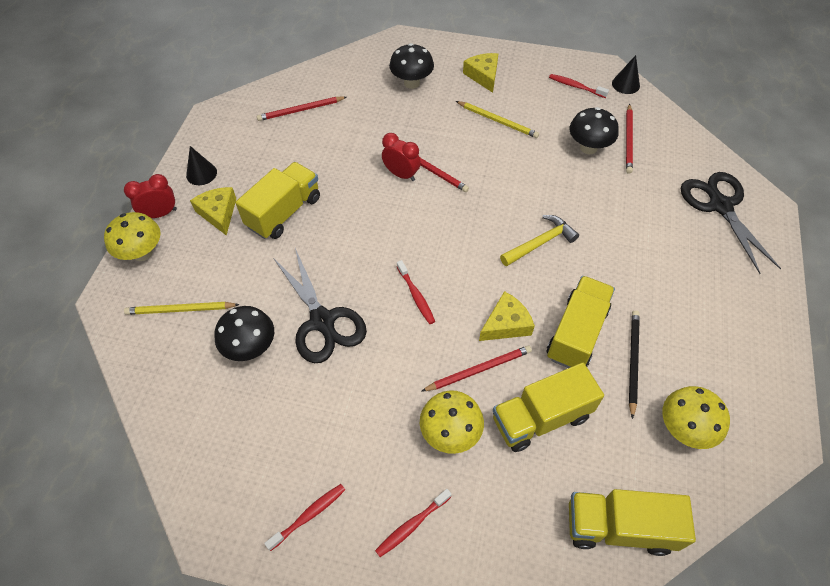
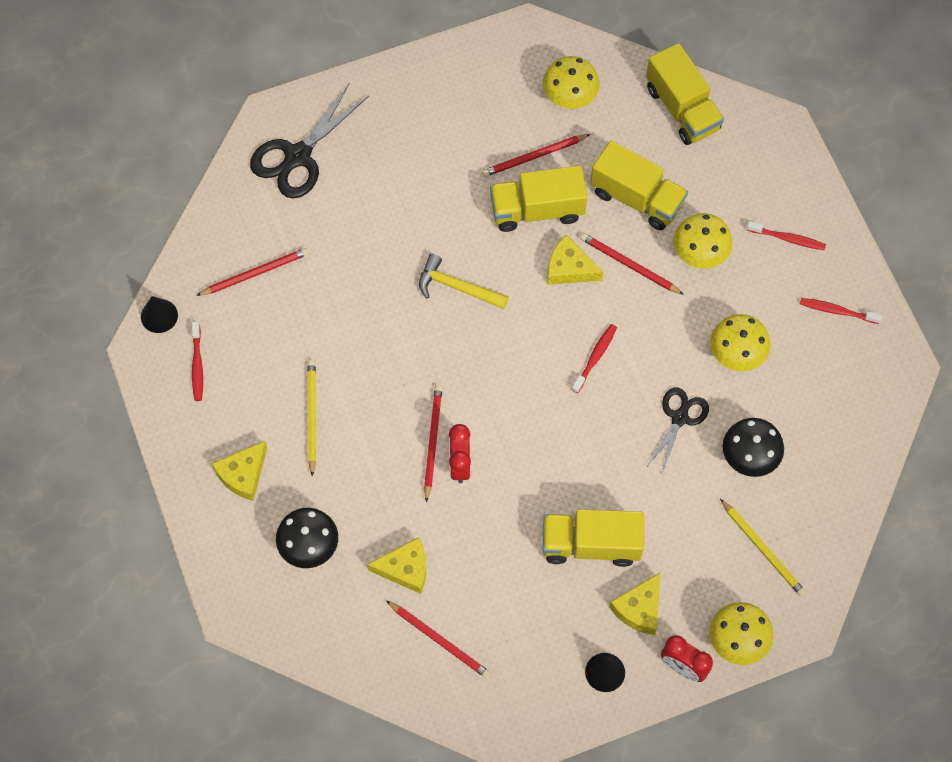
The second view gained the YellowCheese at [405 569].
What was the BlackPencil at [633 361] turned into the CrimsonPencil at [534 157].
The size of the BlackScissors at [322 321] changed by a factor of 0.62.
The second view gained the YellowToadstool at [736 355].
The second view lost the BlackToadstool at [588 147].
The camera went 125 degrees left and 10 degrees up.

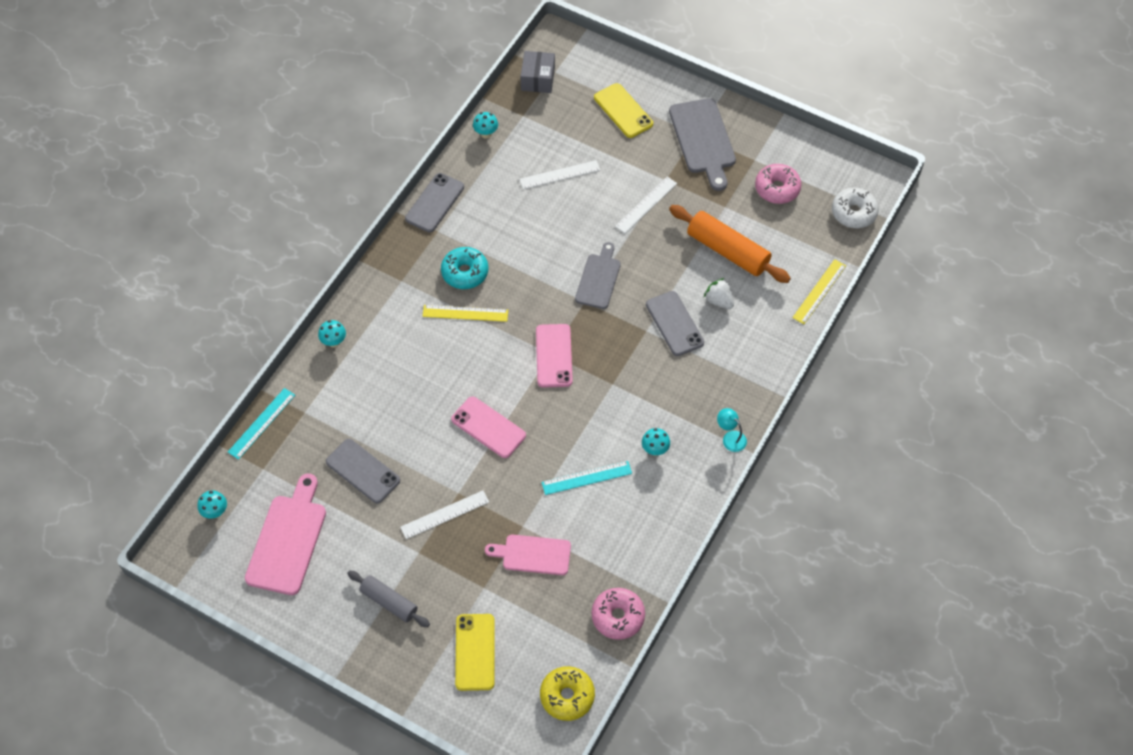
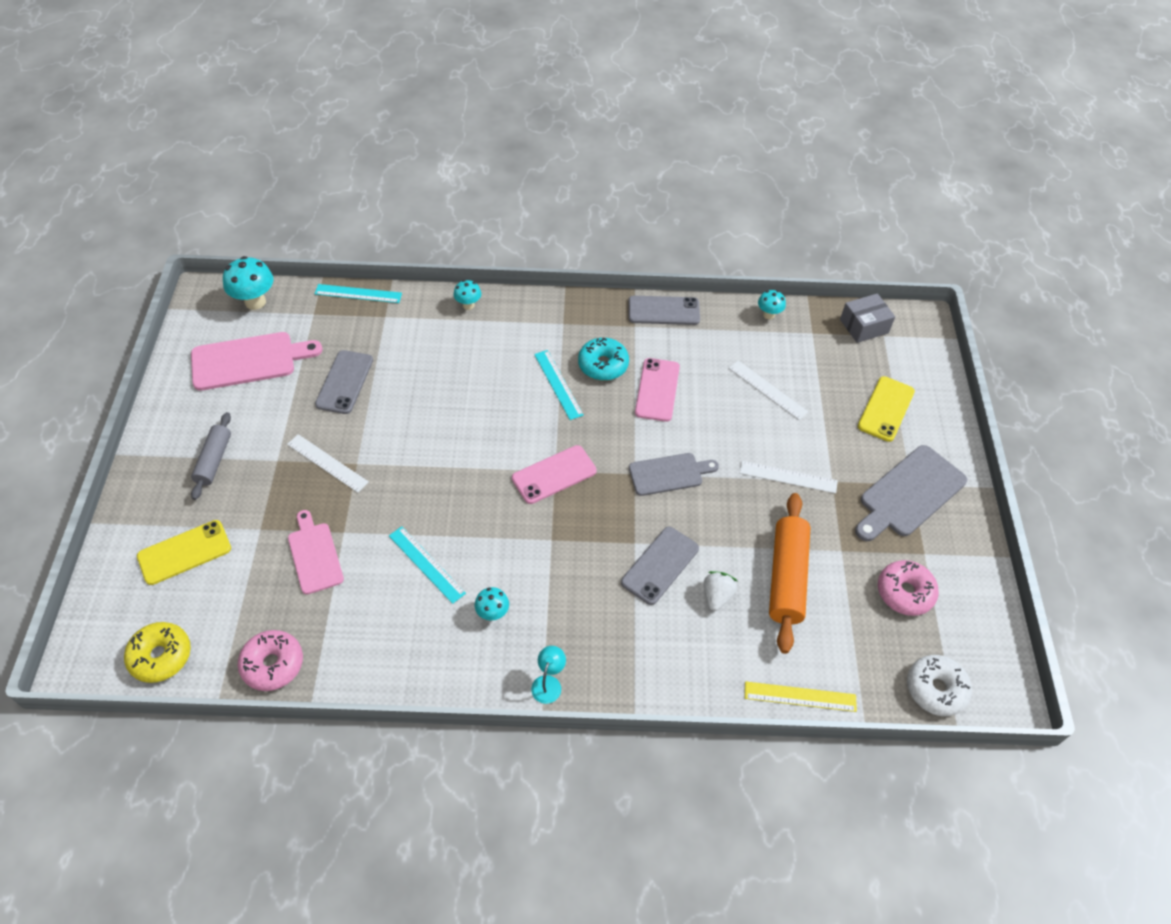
The size of the TealToadstool at [215 512] changed by a factor of 1.74.
What was the YellowStraightedge at [465 313] turned into the TealStraightedge at [558 384].
The RosePinkMobilePhone ended up elsewhere, having gone from [488 427] to [657 390].
The camera went 60 degrees right and 5 degrees down.

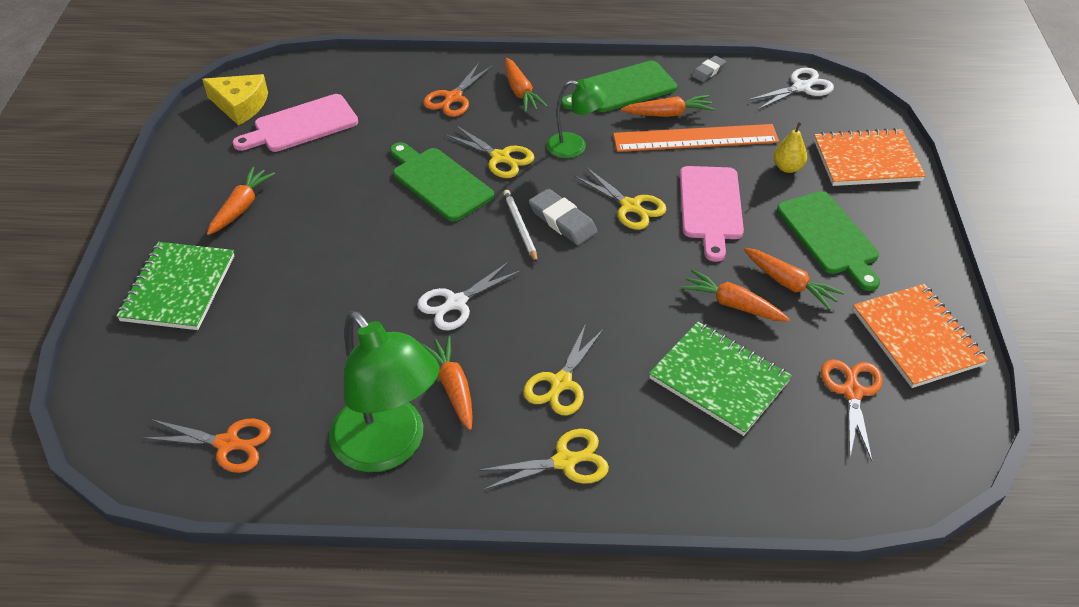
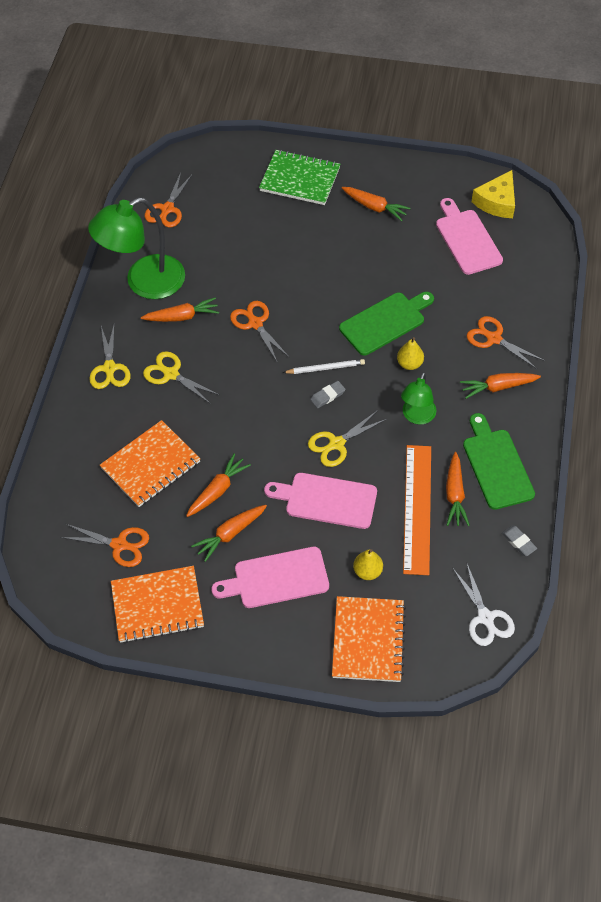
What was the LeafGreenExerciseBook at [719 380] turned into the BrightOrangeExerciseBook at [150 465].
What was the LeafGreenCuttingBoard at [829 236] turned into the RosePinkCuttingBoard at [276 578].
What was the PureWhiteScissors at [456 303] turned into the BrightOrangeScissors at [255 323].
The size of the GreyPencilEraser at [562 221] changed by a factor of 0.61.
Where the YellowScissors stood at [500 157], the YellowPear came to stand at [409 364].
The camera went 100 degrees right and 10 degrees up.

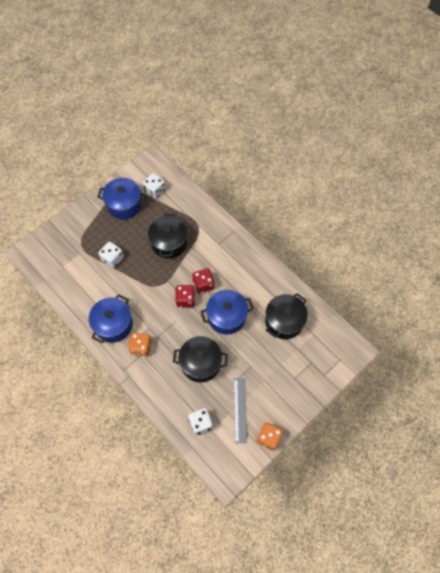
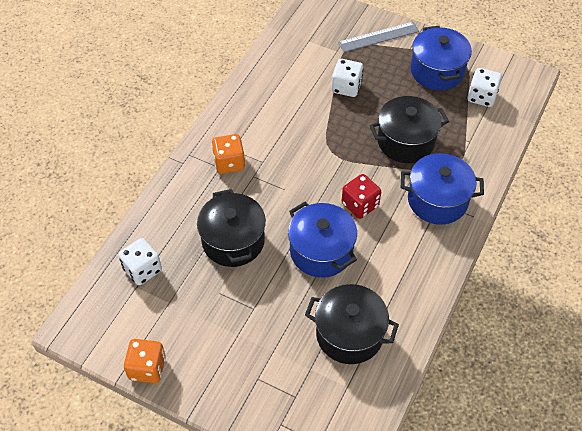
The GreyStraightedge ended up elsewhere, having gone from [240 410] to [378 37].
The BlueCookingPot ended up elsewhere, having gone from [113 325] to [437 200].
The second view lost the CrimsonDice at [185 300].
The camera went 70 degrees right and 10 degrees down.

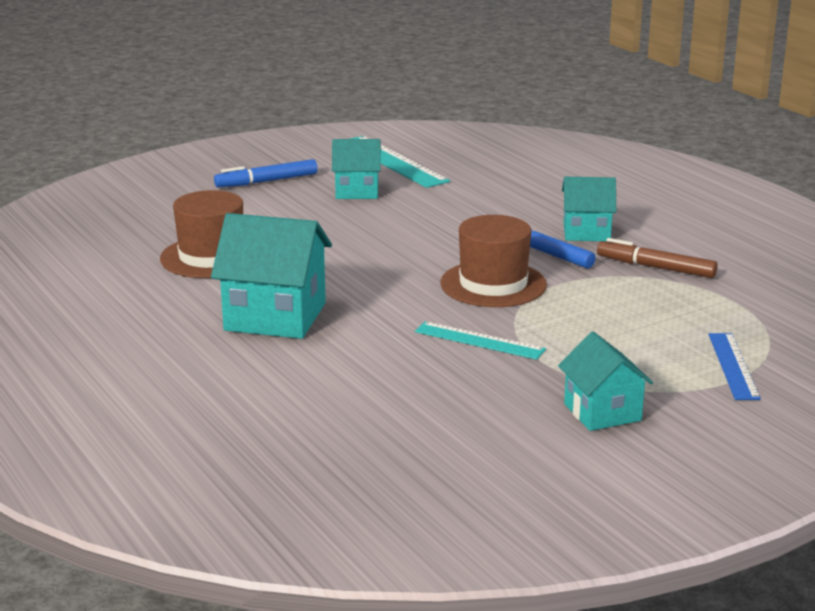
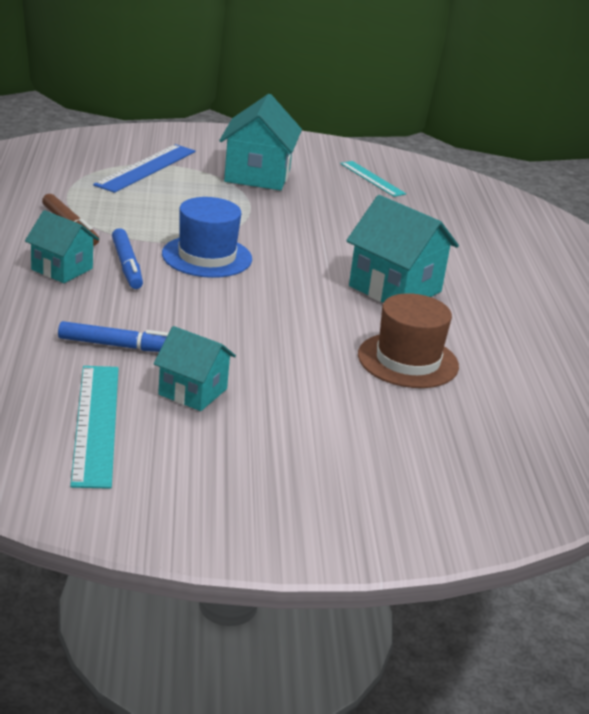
The BlueMarkerPen ended up elsewhere, having gone from [267 181] to [119 346].
The size of the BlueStraightedge at [733 366] changed by a factor of 1.55.
What was the RussetHat at [493 284] turned into the BlueHat at [207 256].
The size of the TealHouse at [602 412] changed by a factor of 1.61.
The TealStraightedge ended up elsewhere, having gone from [479 341] to [372 178].
The camera went 155 degrees left and 5 degrees up.

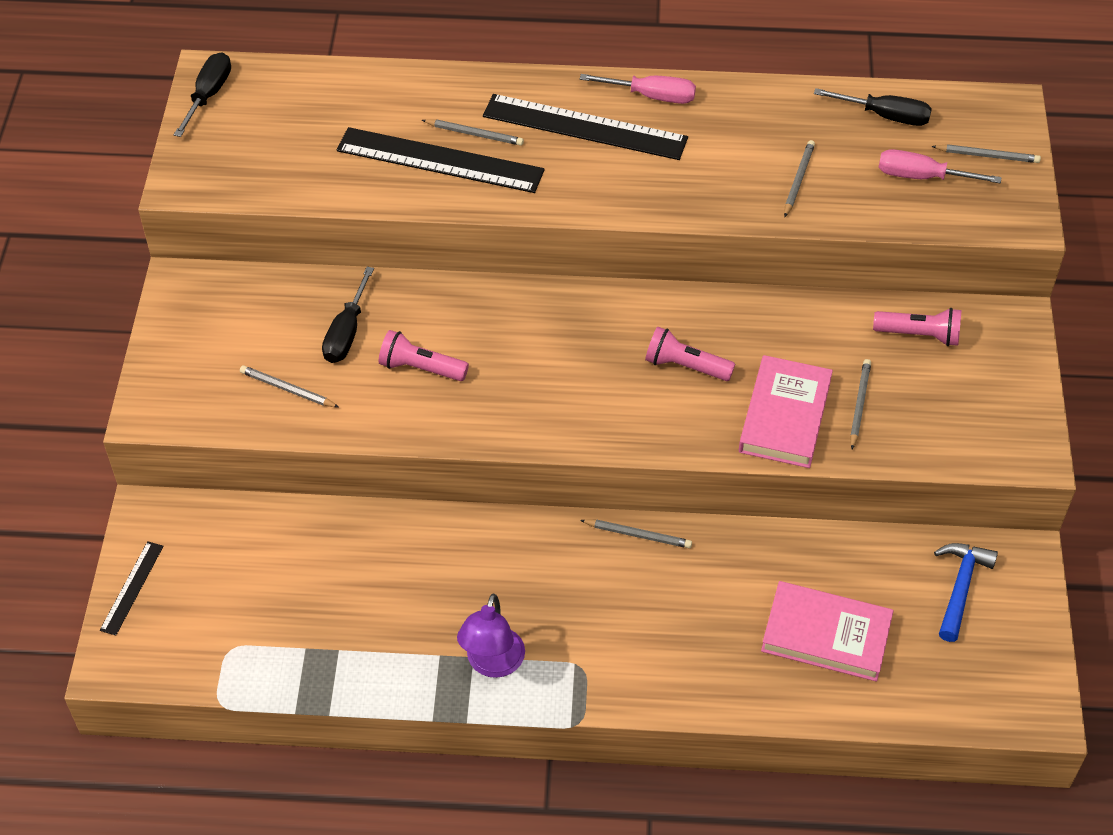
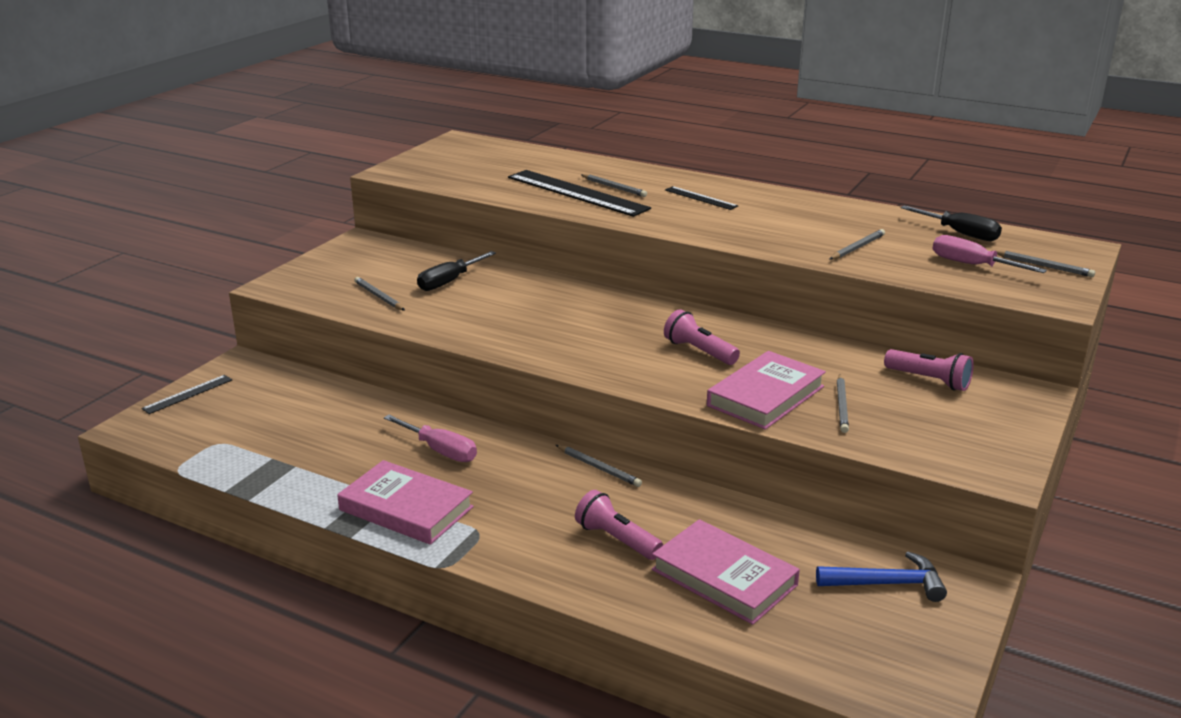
Where the VioletReadingLamp stood at [492 664], the RosePinkBook came to stand at [406 508].
The RosePinkHandScrewdriver ended up elsewhere, having gone from [651 96] to [440 450].
The RosePinkTorch ended up elsewhere, having gone from [420 368] to [616 539].
The size of the BlackStraightedge at [585 127] changed by a factor of 0.49.
The BlueCarpenter'sHammer at [960 587] ended up facing another way, 45 degrees clockwise from before.
The GreyPencil at [859 405] ended up facing another way, 150 degrees clockwise from before.
The second view lost the BlackHandScrewdriver at [208 95].
The camera went 25 degrees right and 25 degrees down.

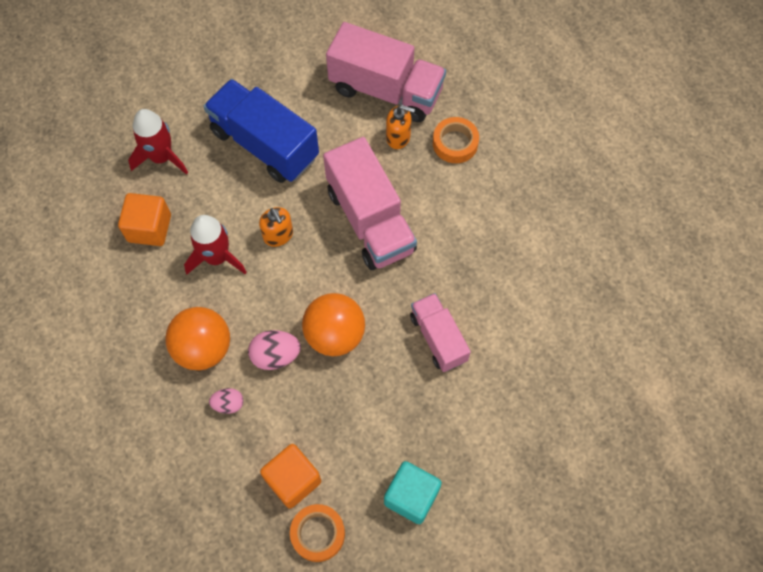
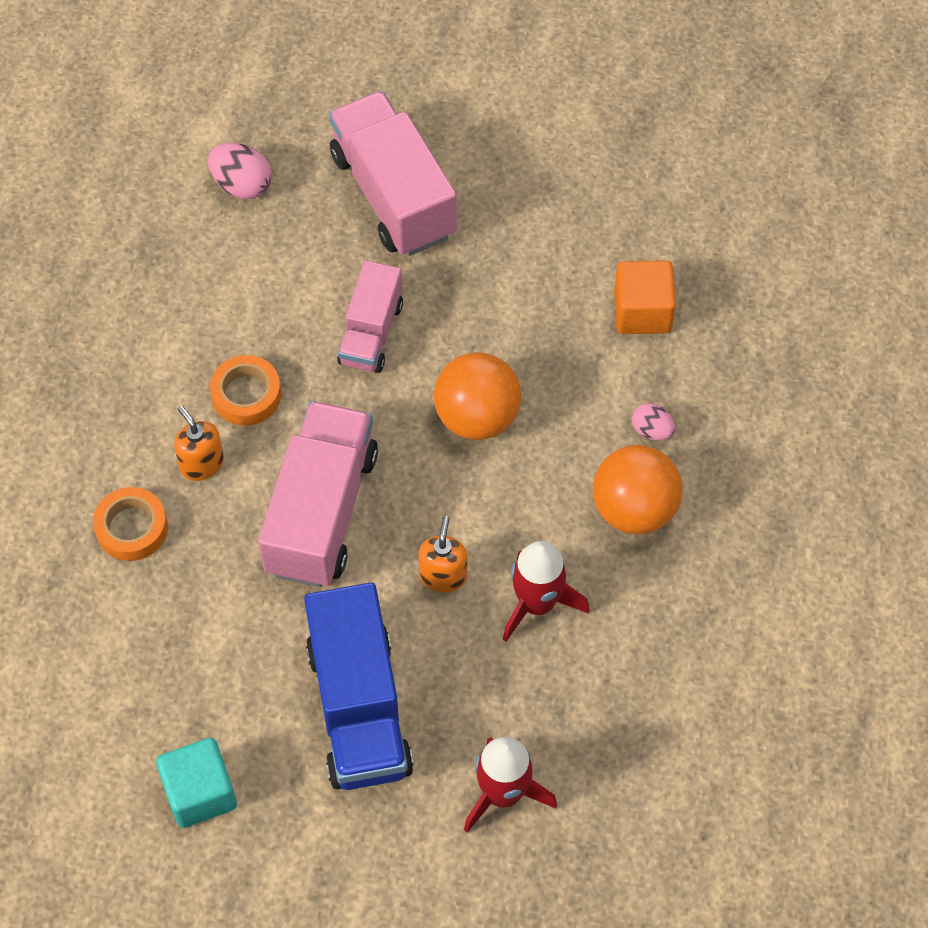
The TealSolidCube ended up elsewhere, having gone from [411 496] to [200 793].
The BrightOrangeSoapPump ended up elsewhere, having gone from [398 137] to [202 463].
The RosePinkEgg ended up elsewhere, having gone from [275 355] to [242 185].
The BrightOrangeStickyTape ended up elsewhere, having gone from [318 534] to [246 395].
The RosePinkLorry ended up elsewhere, having gone from [386 90] to [393 195].
The second view lost the BrightOrangeSolidCube at [149 228].
The camera went 140 degrees left and 5 degrees down.

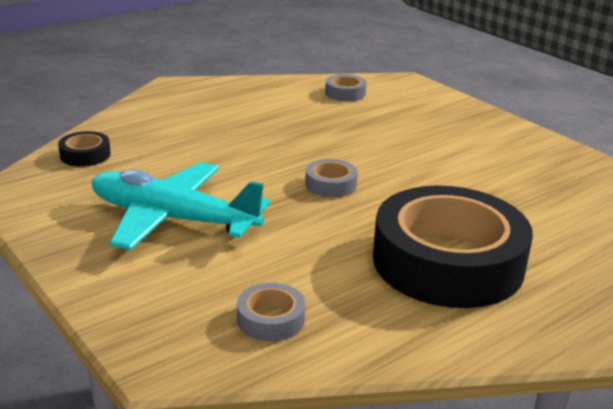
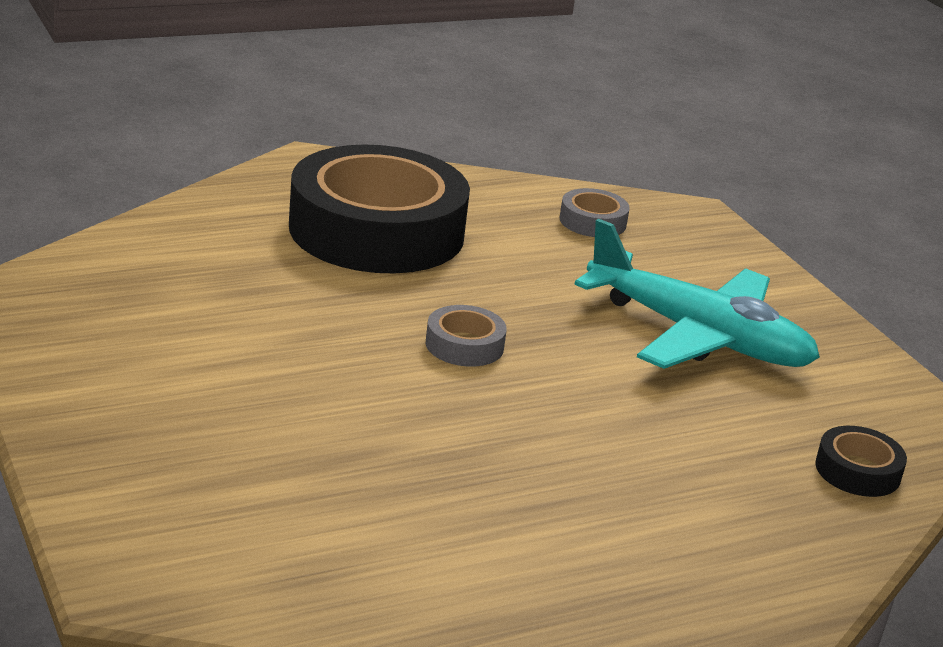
The second view lost the GreyStickyTape at [345 93].
The camera went 170 degrees left and 0 degrees up.

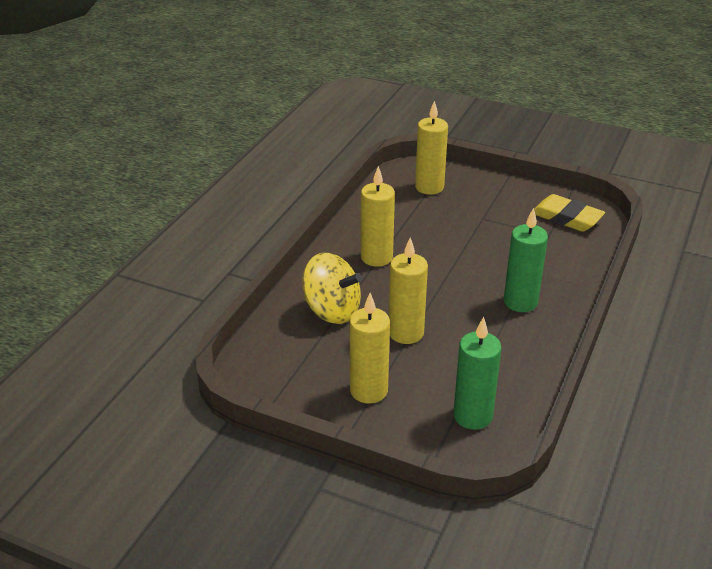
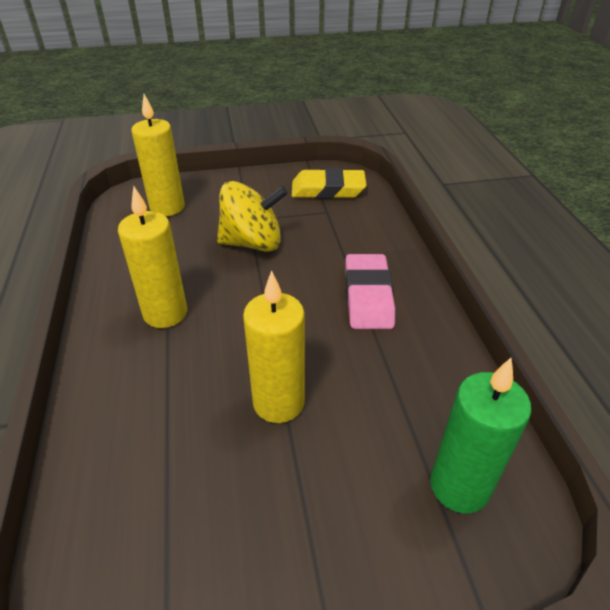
The YellowWhirligig ended up elsewhere, having gone from [332 311] to [253 243].
Where the LeafGreenPillarCandle stood at [520 302], the RosePinkPencilEraser came to stand at [368 296].
The second view lost the YellowPillarCandle at [368 390].
The camera went 35 degrees left and 5 degrees up.

